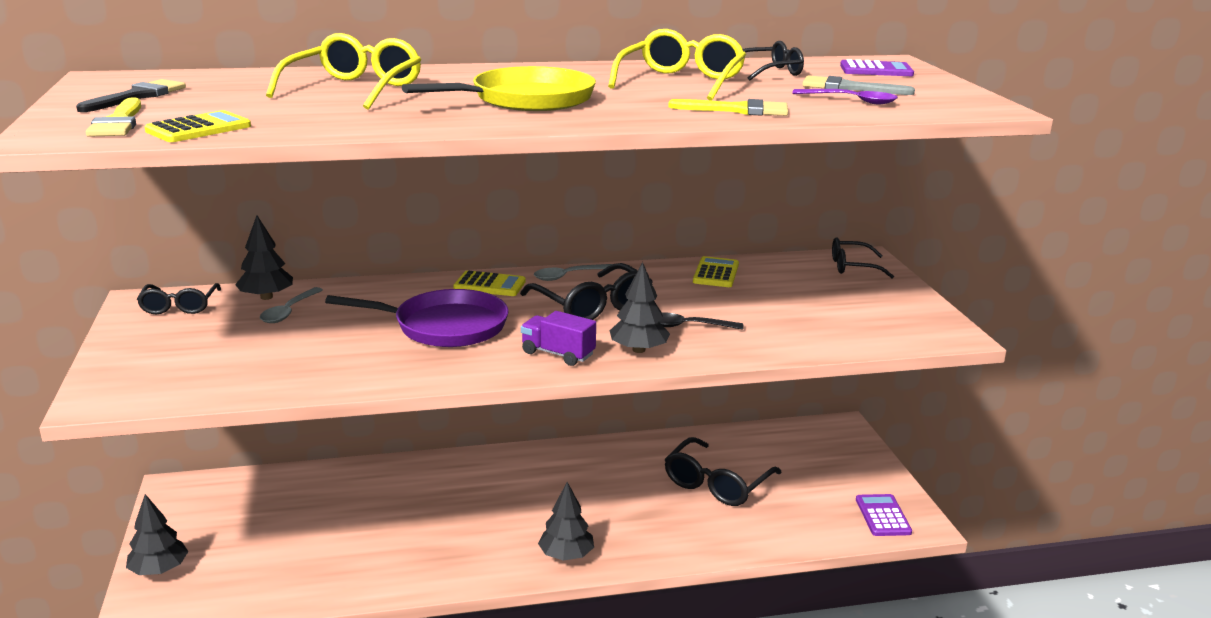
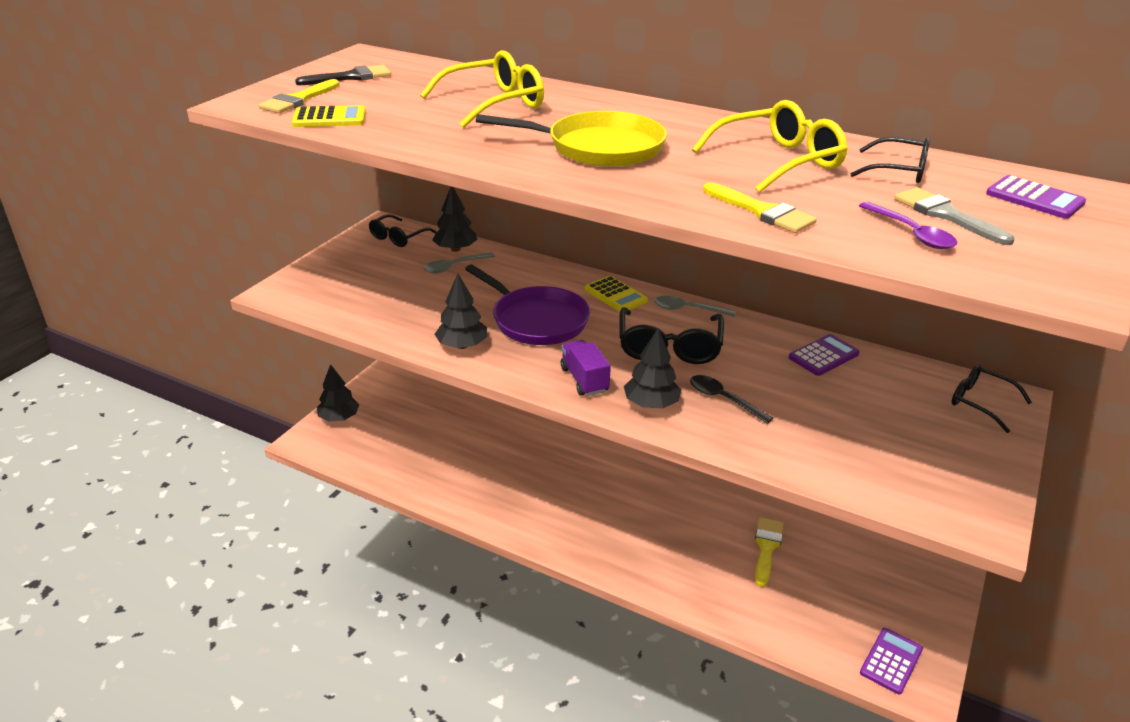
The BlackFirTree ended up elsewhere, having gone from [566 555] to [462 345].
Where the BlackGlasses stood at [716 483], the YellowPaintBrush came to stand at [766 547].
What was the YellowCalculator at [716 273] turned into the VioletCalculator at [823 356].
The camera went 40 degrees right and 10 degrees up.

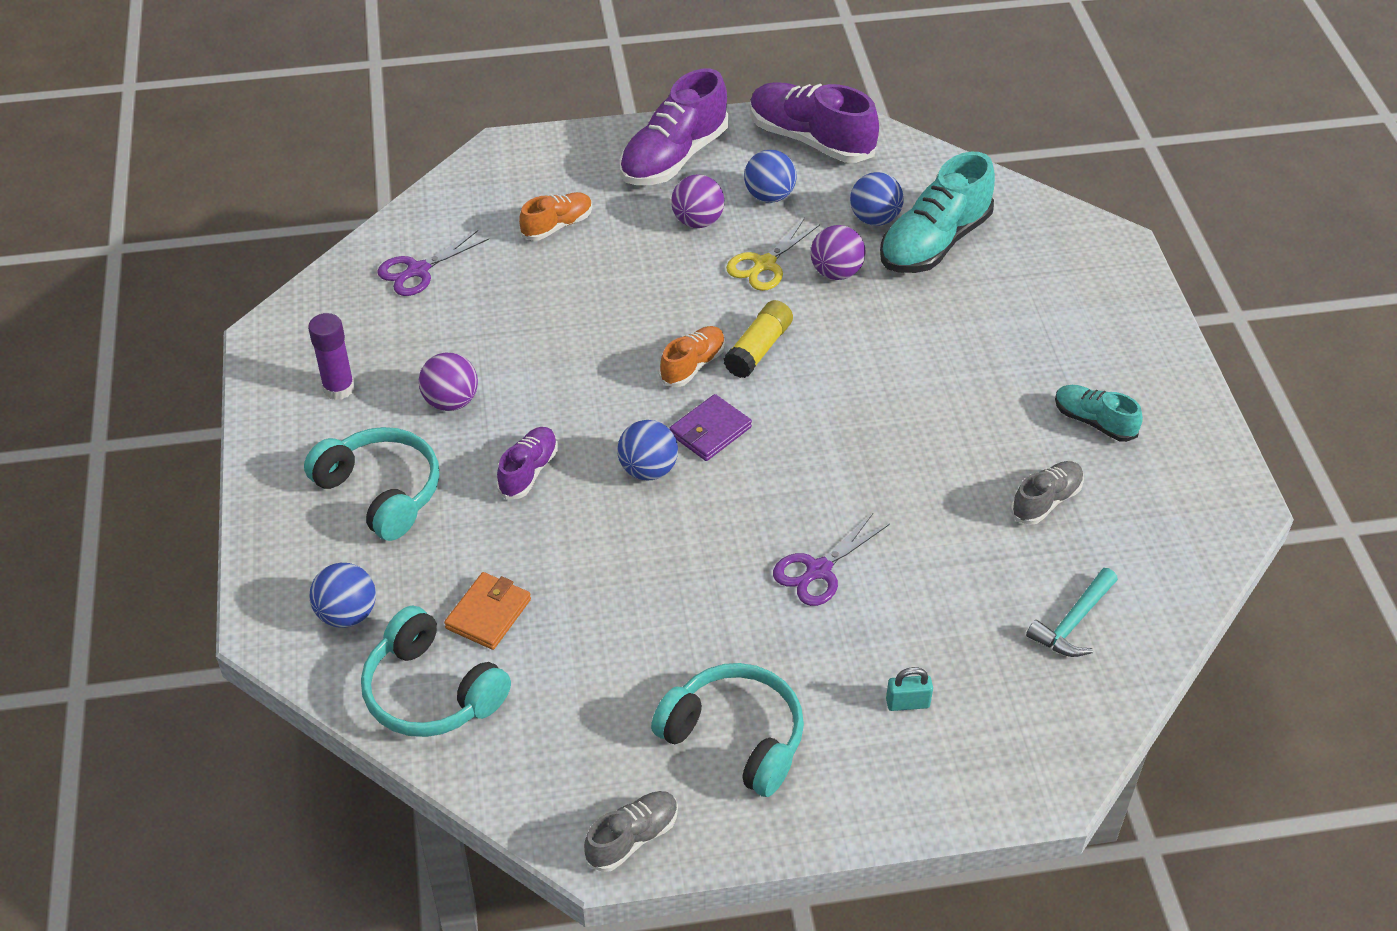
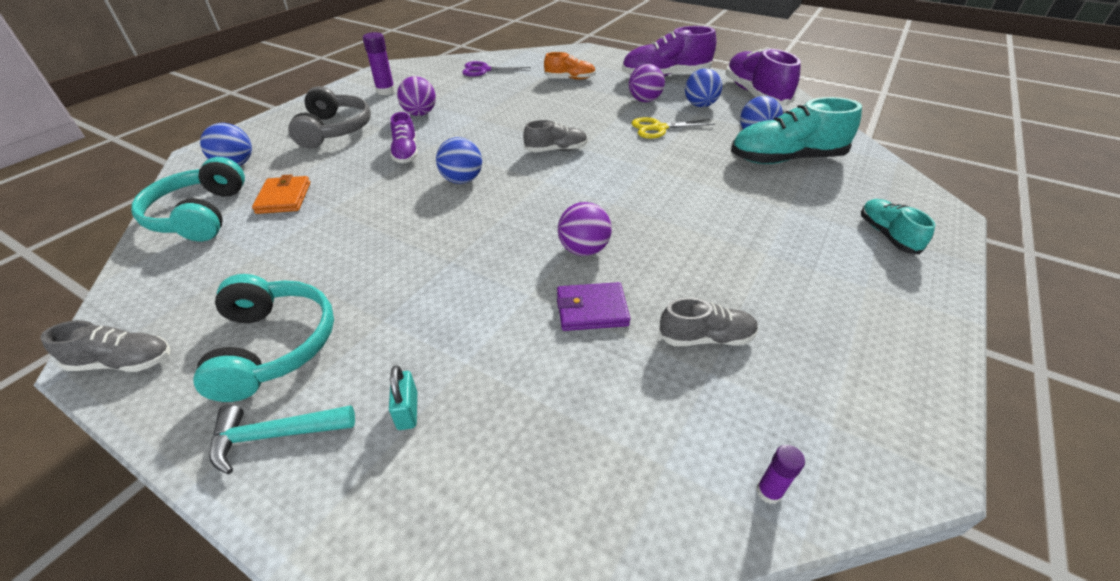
The TealCarpenter'sHammer ended up elsewhere, having gone from [1073 622] to [275 435].
The BrightOrangeWallet at [488 614] ended up facing another way, 75 degrees counterclockwise from before.
What was the TealHeadset at [380 492] turned into the GreyHeadset at [334 130].
The TealPadlock at [907 703] ended up facing another way, 45 degrees clockwise from before.
The VioletShoe at [528 471] ended up facing another way, 105 degrees clockwise from before.
What was the BrightOrangeShoe at [693 365] turned into the GreyShoe at [556 150].
The VioletWallet ended up elsewhere, having gone from [710 431] to [592 310].
The VioletSphere ended up elsewhere, having gone from [836 272] to [583 250].
The second view gained the VioletStickOfGlue at [768 492].
The TealShoe ended up elsewhere, having gone from [1094 422] to [887 235].
The second view lost the YellowStickOfGlue at [758 349].
The second view lost the VioletScissors at [818 571].
The camera went 40 degrees right and 5 degrees down.

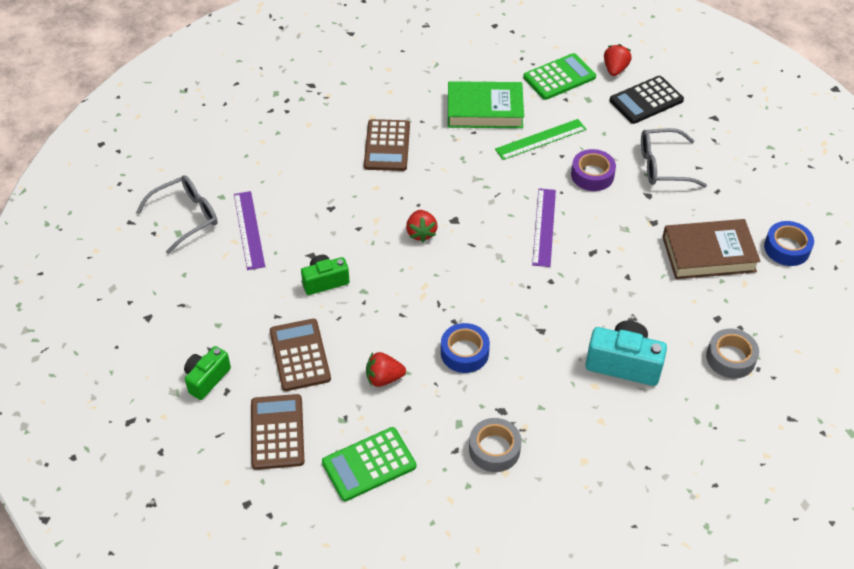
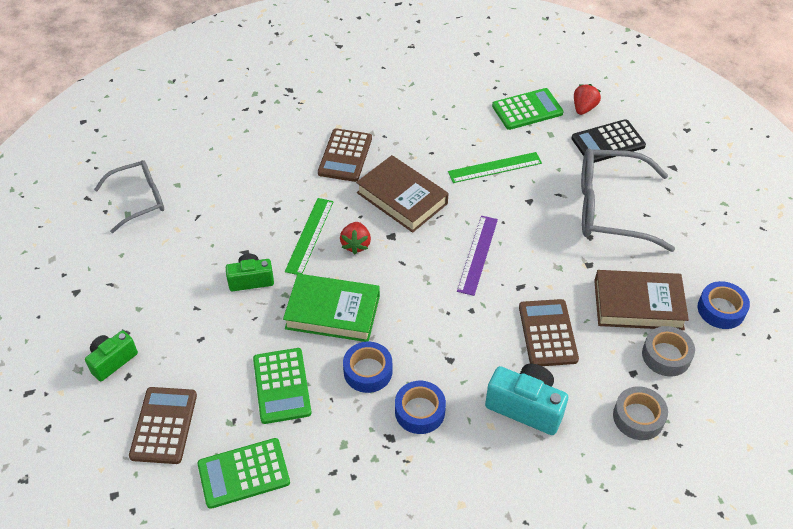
Where the CrimsonStrawberry stood at [384 378], the LeafGreenCalculator came to stand at [282 386].
The LeafGreenBook ended up elsewhere, having gone from [485 110] to [332 312].
The second view gained the LeafGreenStraightedge at [310 236].
The second view gained the RussetBook at [402 198].
The second view gained the BlueStickyTape at [419 411].
The RussetCalculator ended up elsewhere, having gone from [300 355] to [547 333].
The size of the GreyGlasses at [663 166] changed by a factor of 1.58.
The GreyStickyTape ended up elsewhere, having gone from [494 449] to [666 355].
The second view lost the VioletStraightedge at [248 230].
The second view lost the VioletStickyTape at [592 175].
The camera went 10 degrees right and 0 degrees up.

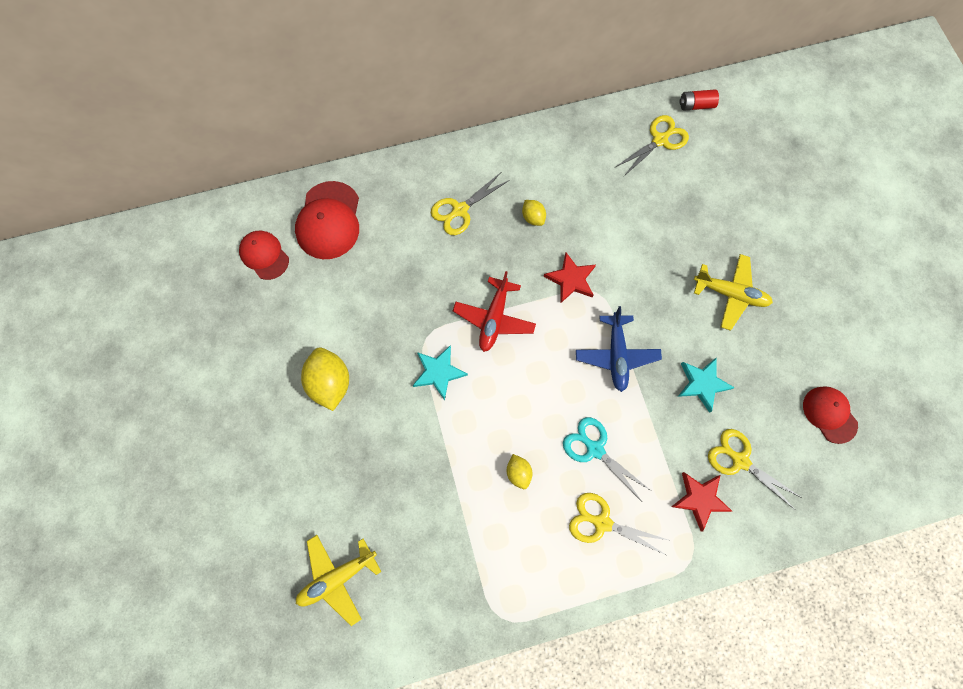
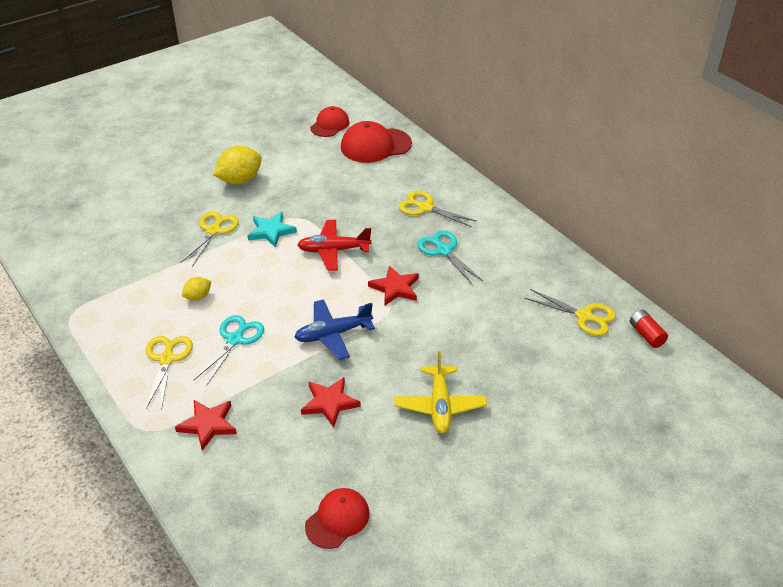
The YellowScissors ended up elsewhere, having gone from [740 461] to [213 231].
What was the TealFivePointedStar at [702 384] turned into the CrimsonFivePointedStar at [329 403].
Where the YellowLemon stood at [533 218], the TealScissors came to stand at [444 251].
The second view lost the YellowPlane at [337 577].
The camera went 70 degrees right and 30 degrees down.

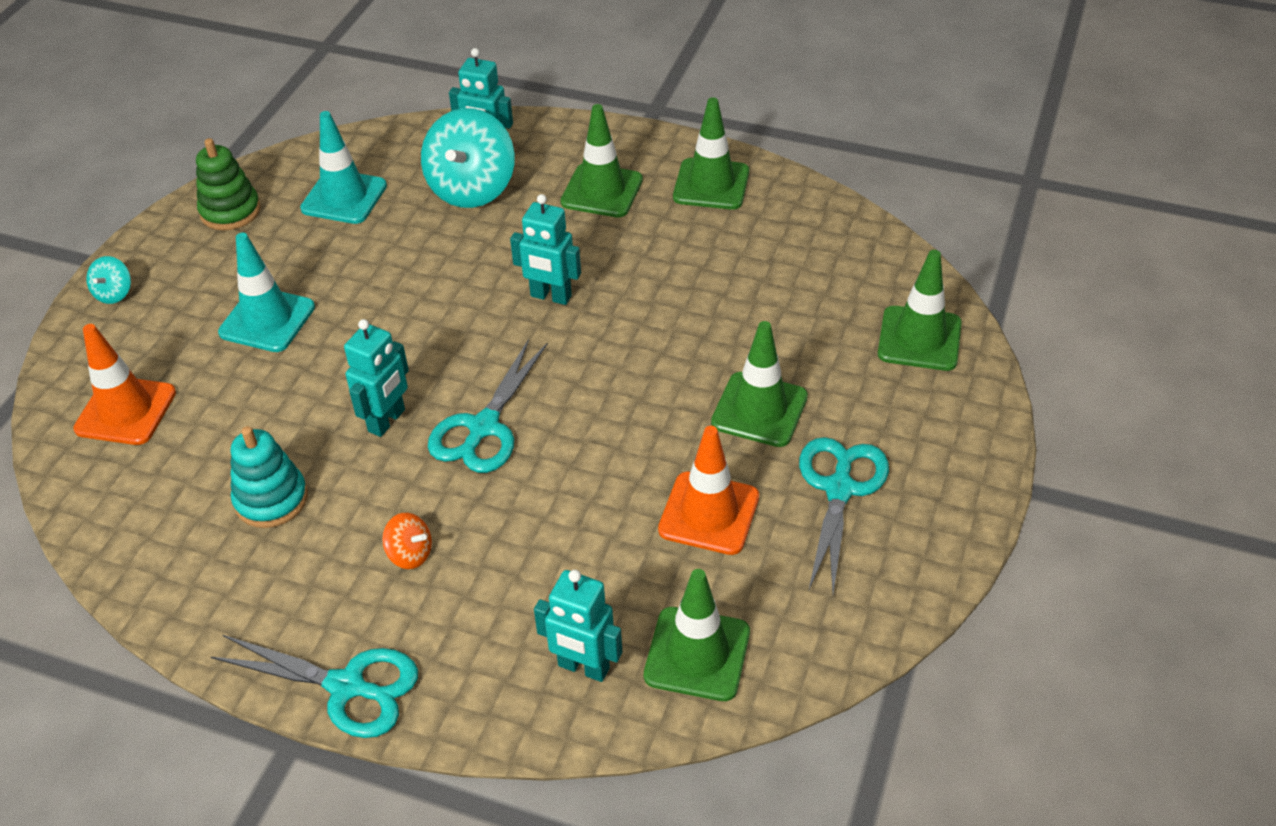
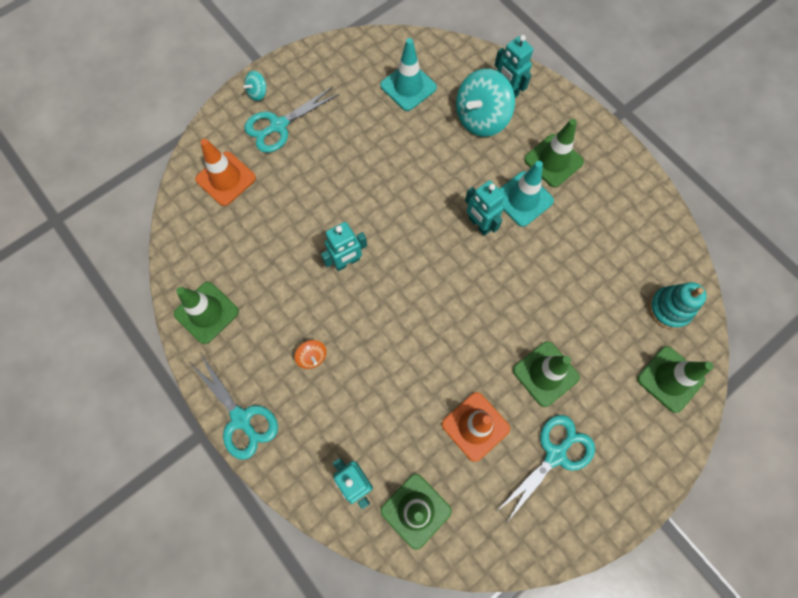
The LeafGreenSafetyCone ended up elsewhere, having gone from [711 184] to [206 312].
The TealScissors ended up elsewhere, having gone from [483 427] to [278 126].
The TealSafetyCone ended up elsewhere, having gone from [267 320] to [523 199].
The TealRingStacker ended up elsewhere, having gone from [271 499] to [669 309].
The second view lost the LeafGreenRingStacker at [230 211].
The camera went 30 degrees right and 25 degrees up.

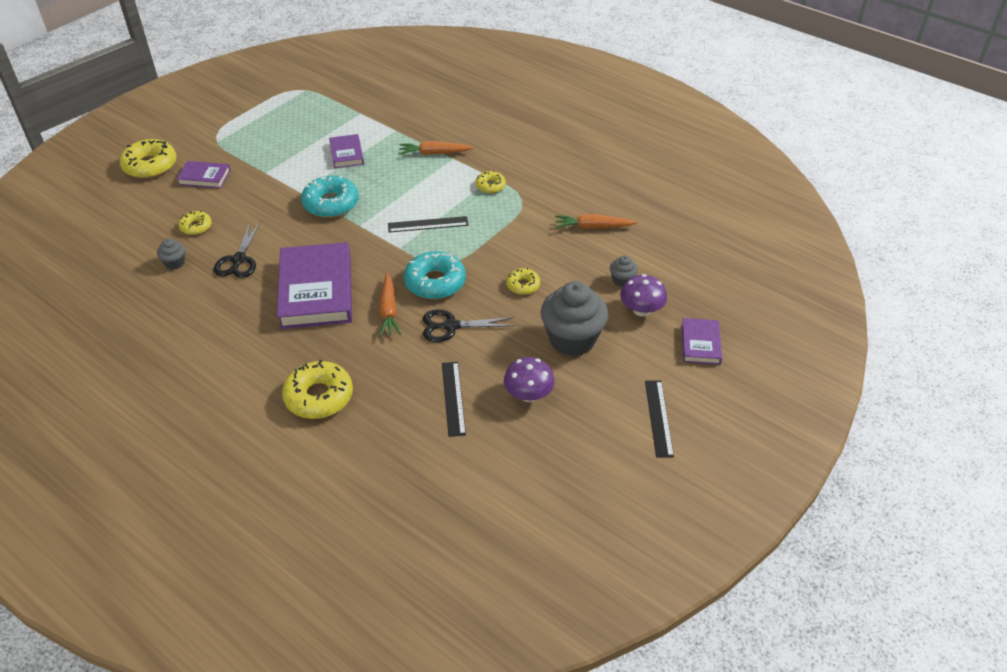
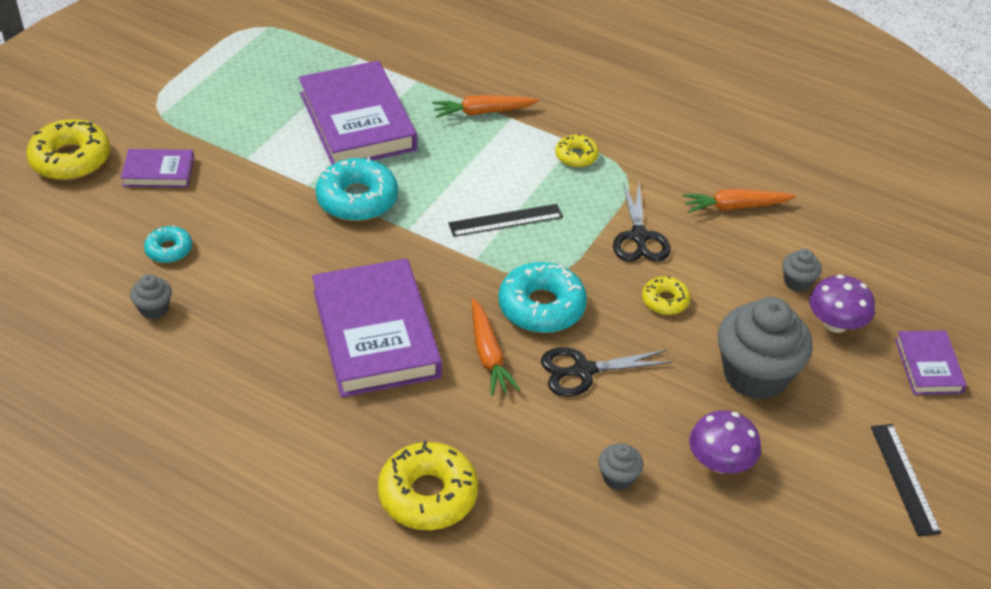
What was the YellowDonut at [196 227] turned into the TealDonut at [169 250].
The size of the VioletBook at [346 154] changed by a factor of 2.00.
Where the BlackStraightedge stood at [453 398], the GreyMuffin came to stand at [618 478].
The BlackScissors ended up elsewhere, having gone from [239 260] to [639 236].
The camera went 10 degrees left and 0 degrees up.

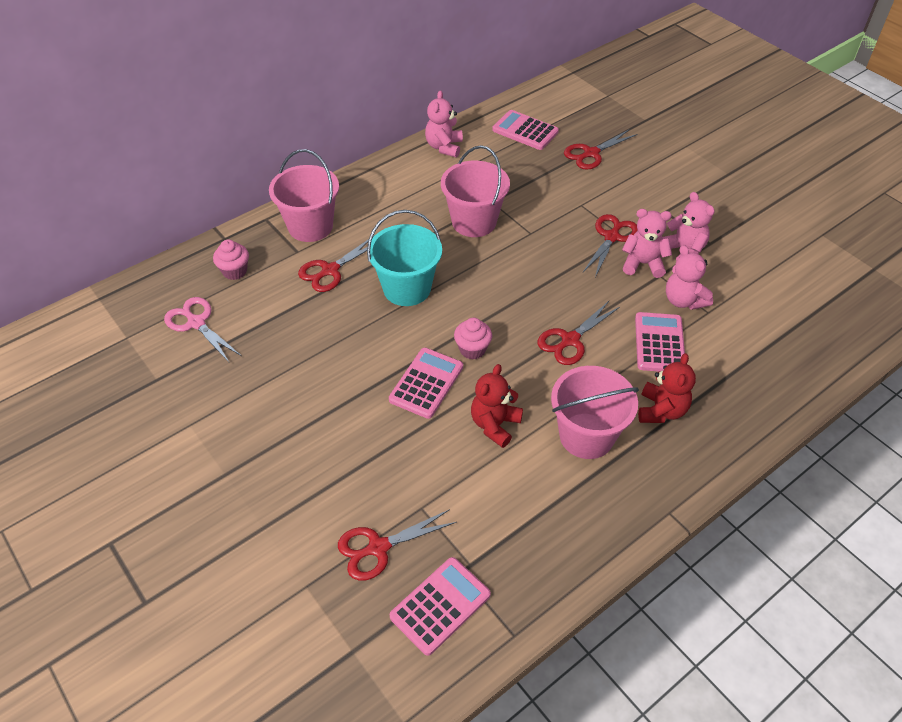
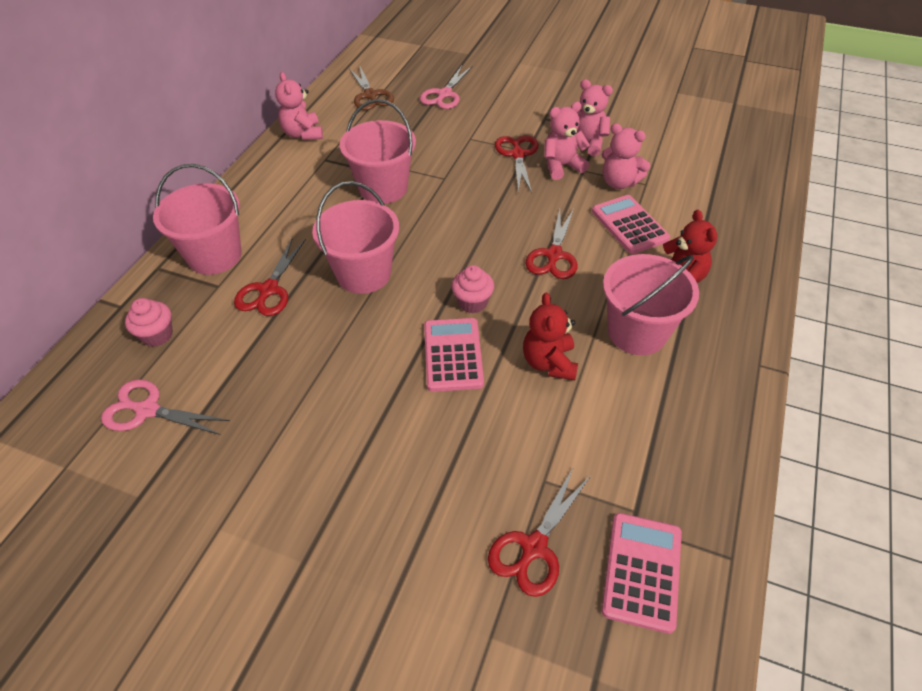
What was the TealSandBucket at [407 288] turned into the RosePinkSandBucket at [363 274].
Where the RosePinkCalculator stood at [525 131], the RussetScissors came to stand at [370 95].
What was the CrimsonScissors at [591 153] turned into the RosePinkScissors at [444 94].
The camera went 30 degrees left and 0 degrees up.

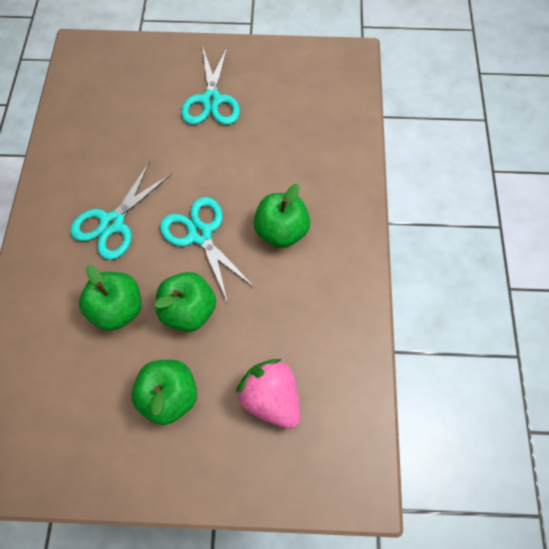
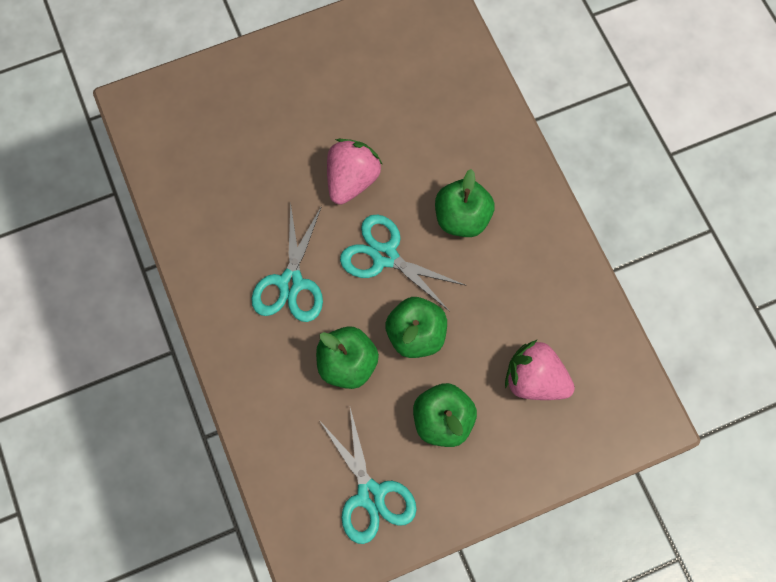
The TealScissors ended up elsewhere, having gone from [211 100] to [370 495].
The second view gained the RosePinkStrawberry at [352 180].
The camera went 25 degrees left and 5 degrees up.

